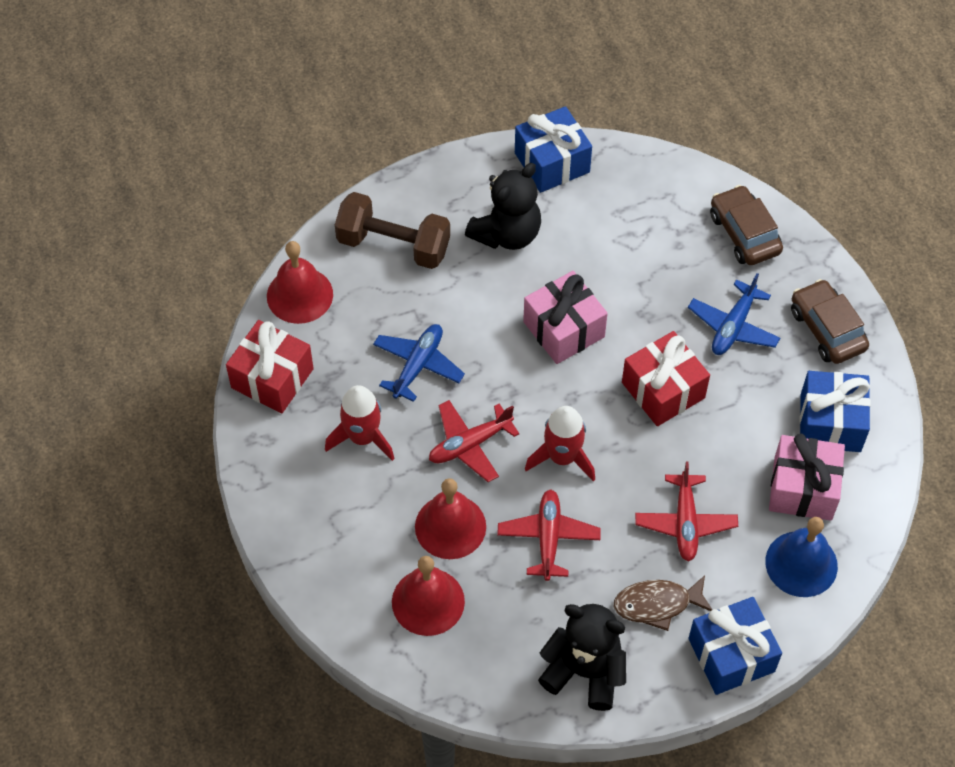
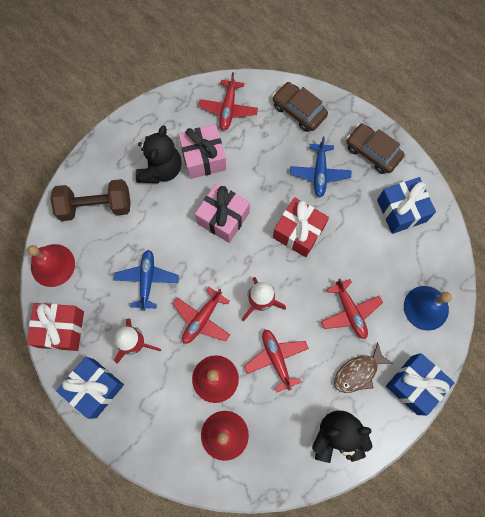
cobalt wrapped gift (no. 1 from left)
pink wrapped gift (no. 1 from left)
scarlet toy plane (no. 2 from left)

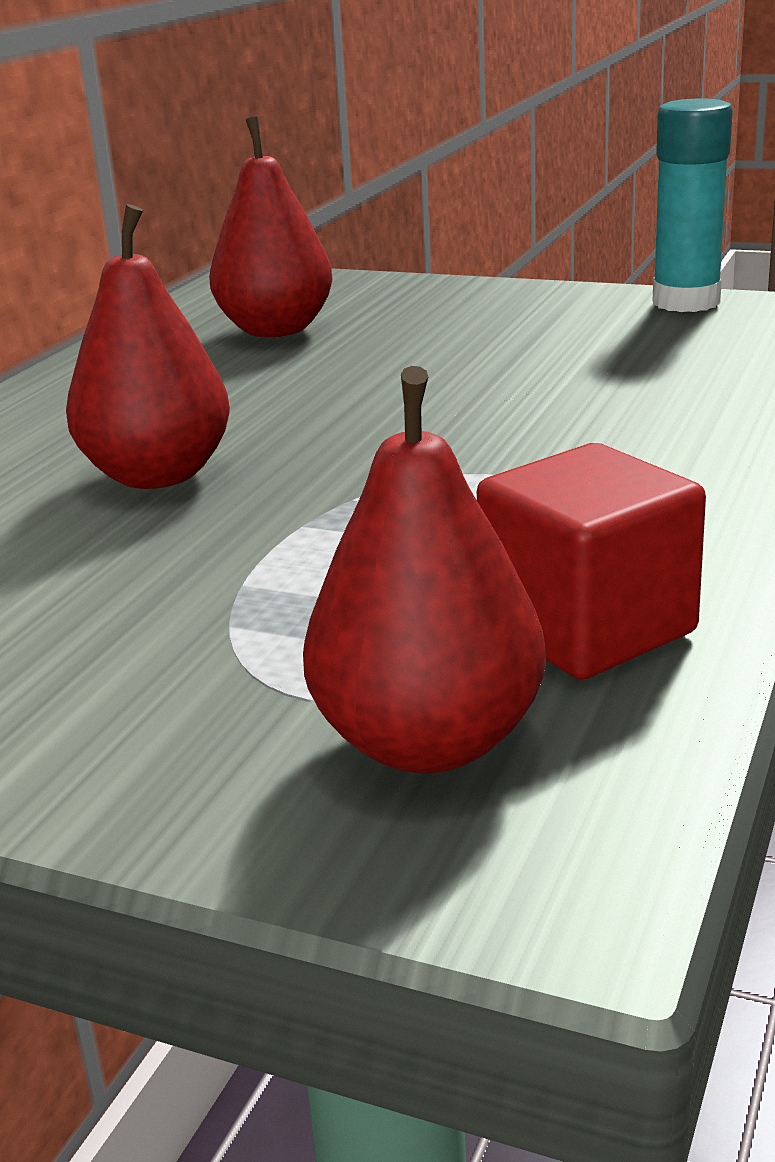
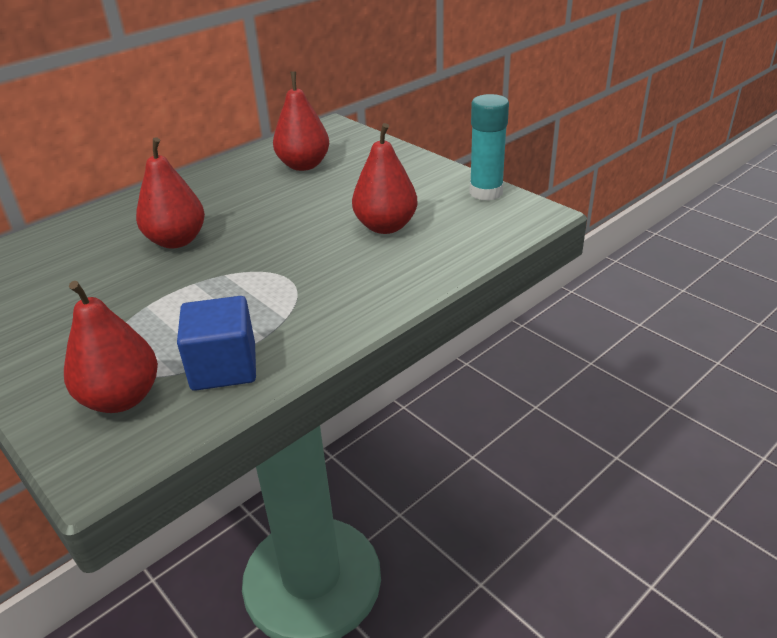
cobalt solid cube
scarlet toy pear (no. 4 from left)

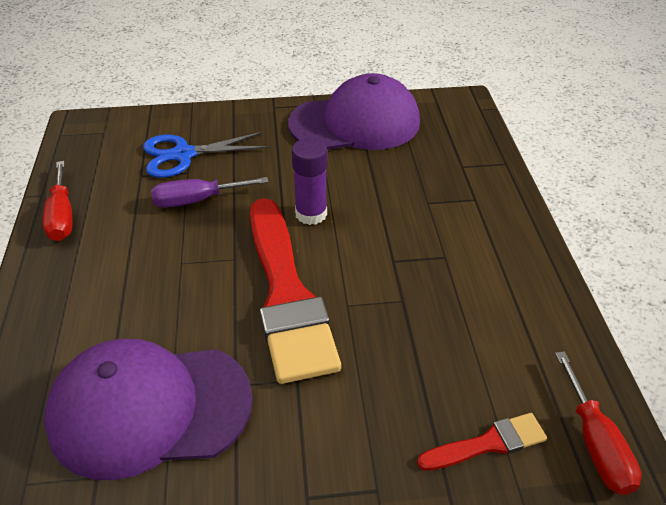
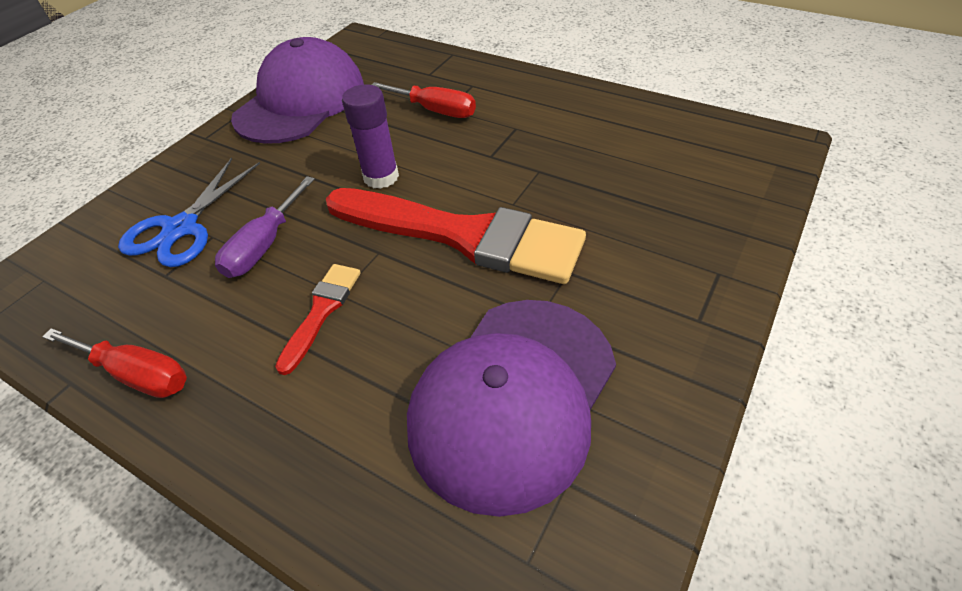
scarlet screwdriver (no. 2 from left)
scarlet brush (no. 1 from left)

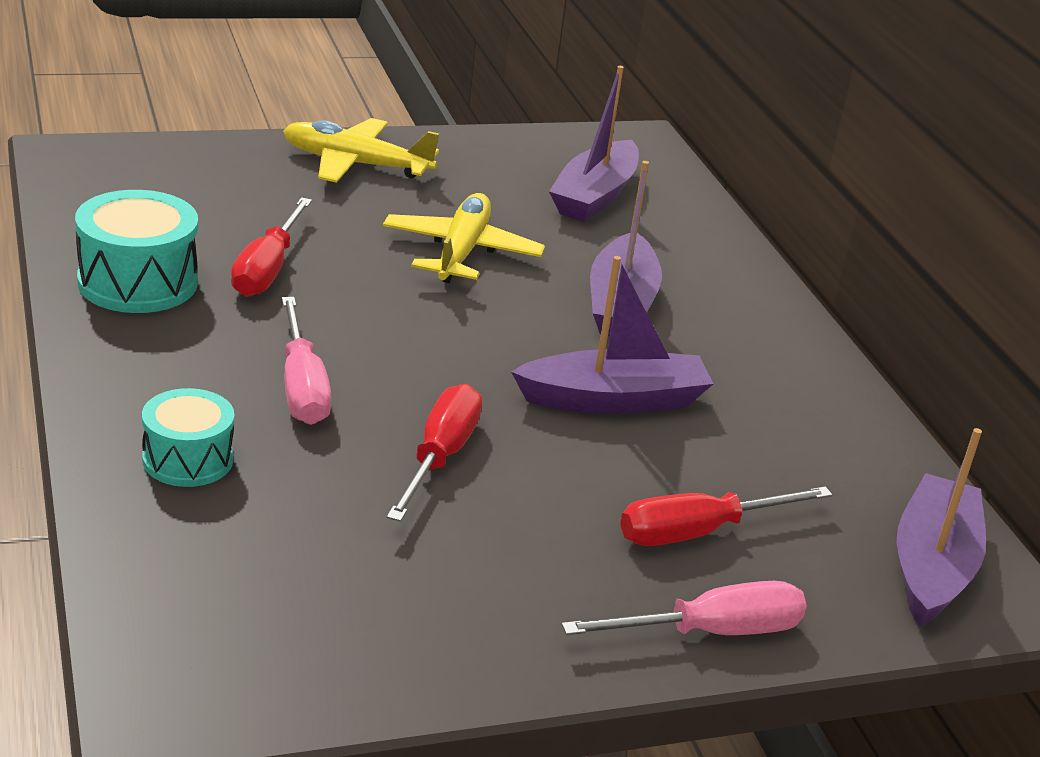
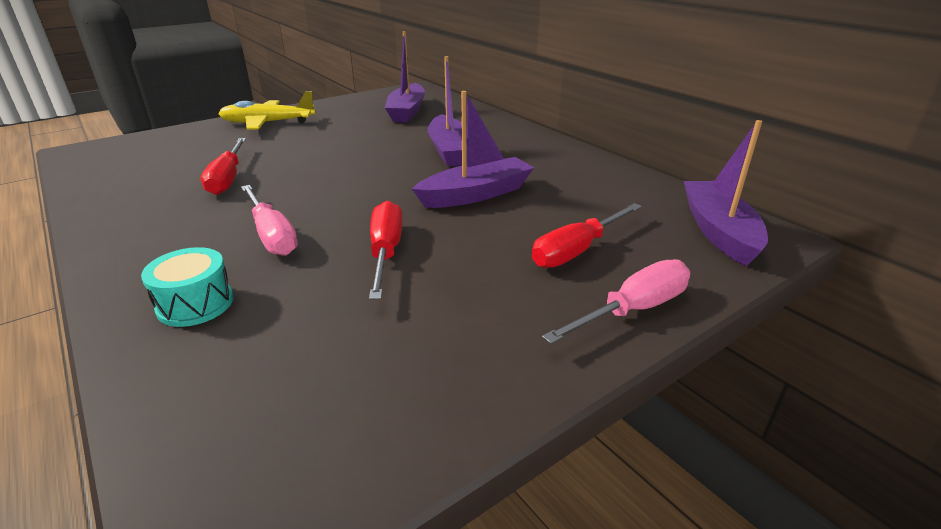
aqua drum (no. 1 from left in the first image)
golden toy plane (no. 2 from left in the first image)

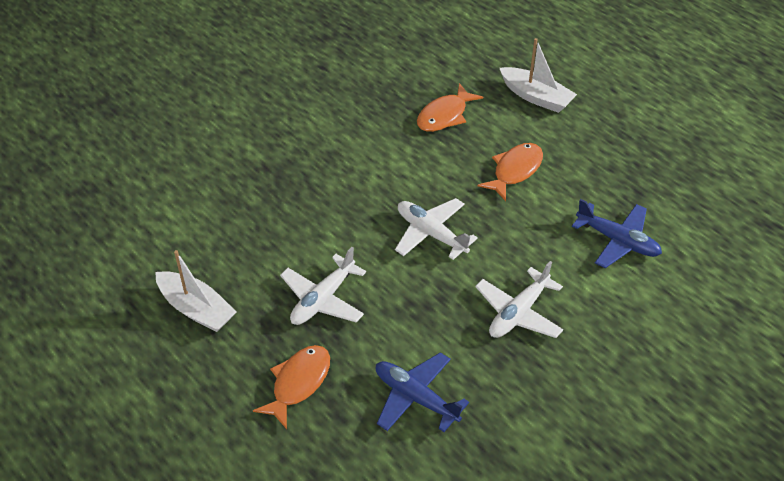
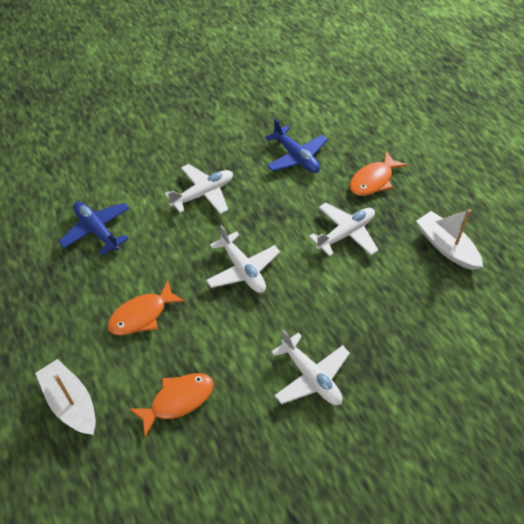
pure white toy plane (no. 3 from left)

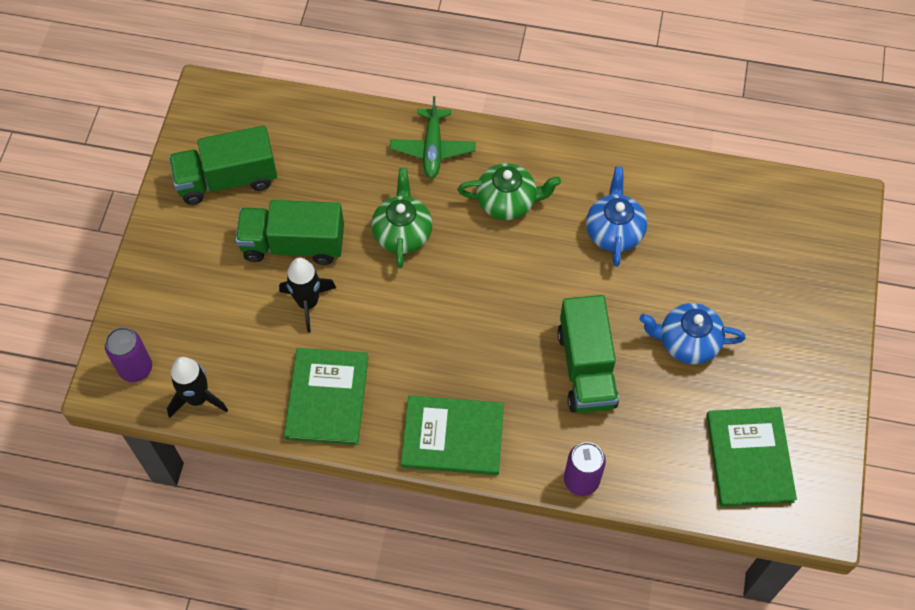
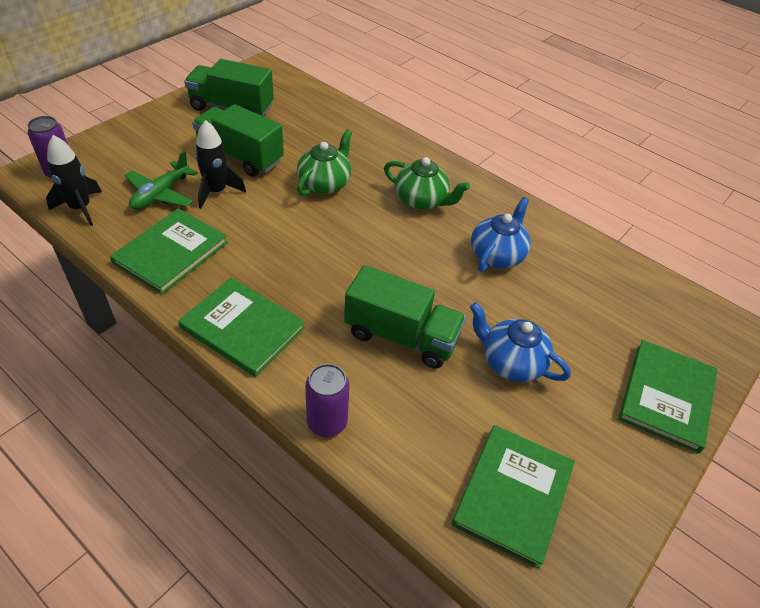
leaf-green toy plane
leaf-green truck (no. 3 from left)
leaf-green hardcover (no. 4 from left)

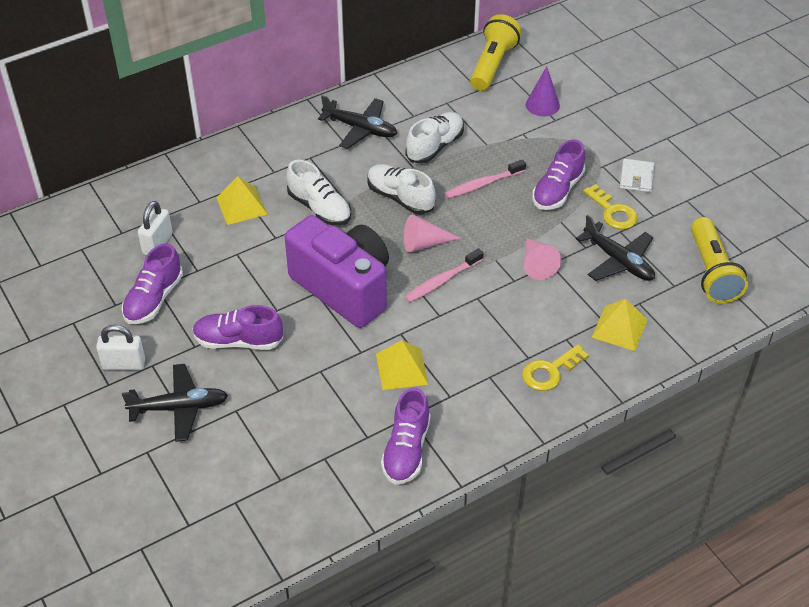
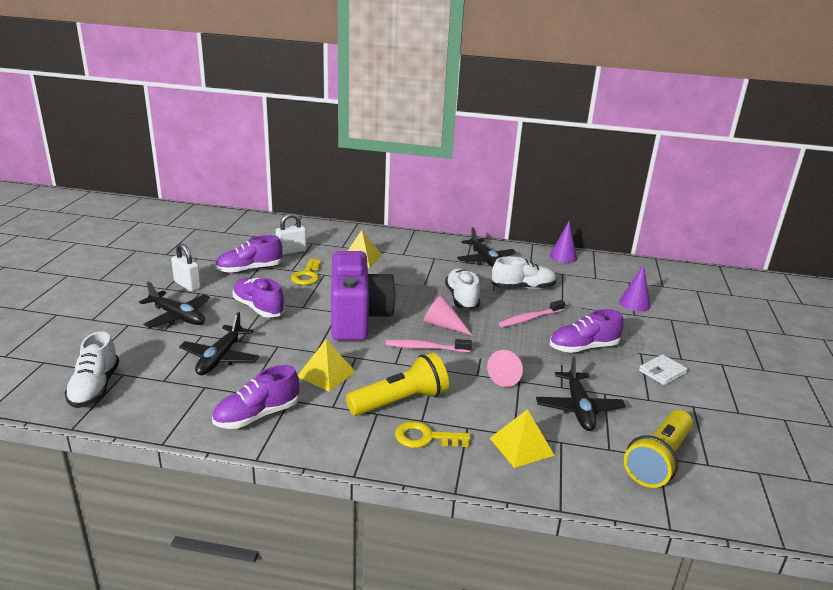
golden pocket torch (no. 1 from left)
pink tooth brush (no. 2 from left)
pure white sneaker (no. 1 from left)
golden key (no. 1 from left)
royal purple solid cone (no. 1 from left)
jet-black toy plane (no. 2 from left)

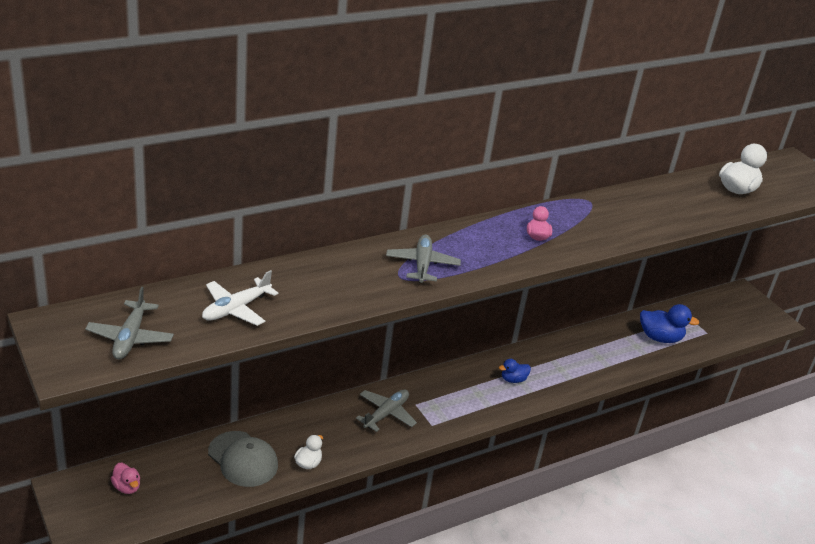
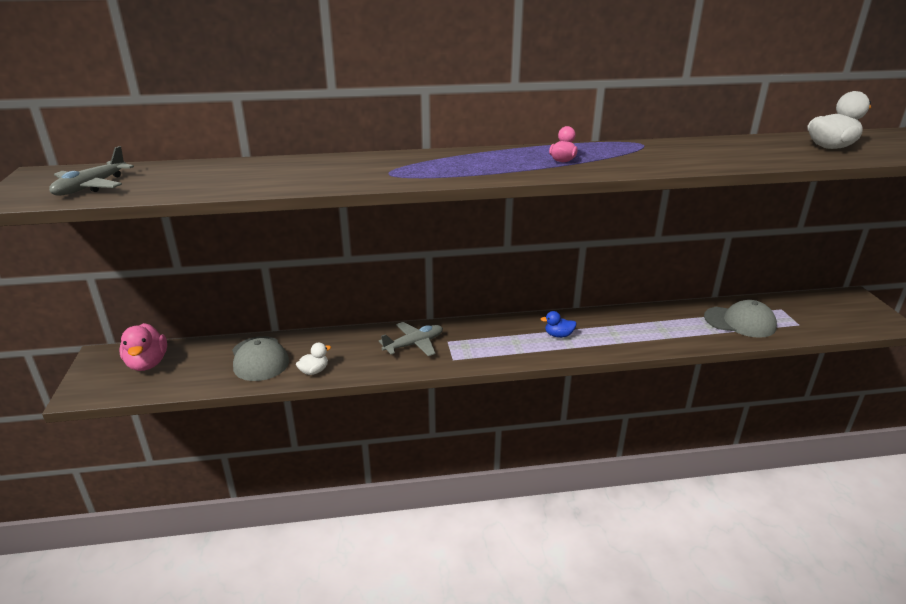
gray toy plane (no. 3 from left in the first image)
pure white toy plane
gray cap (no. 2 from left)
pink rubber duck (no. 1 from left)

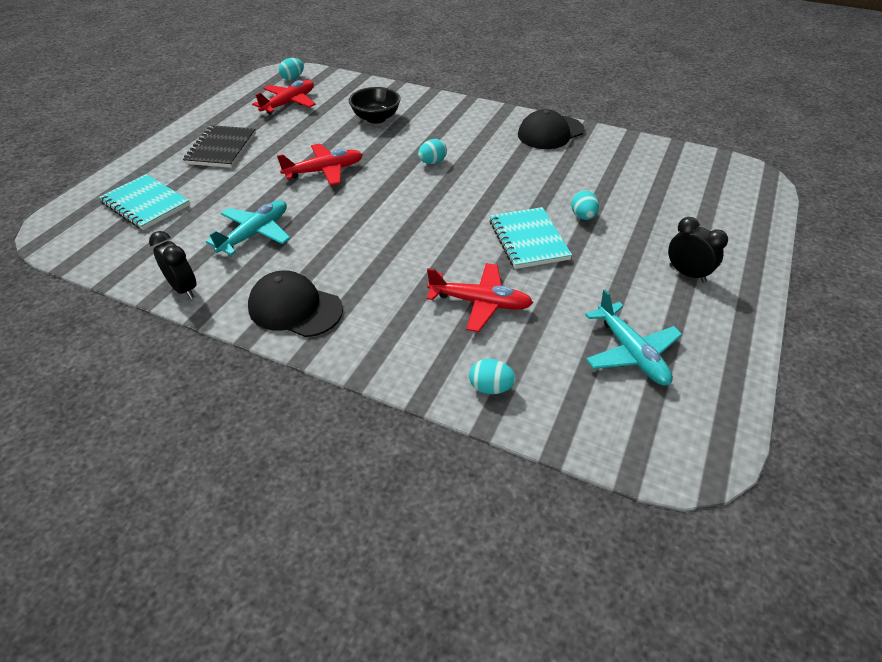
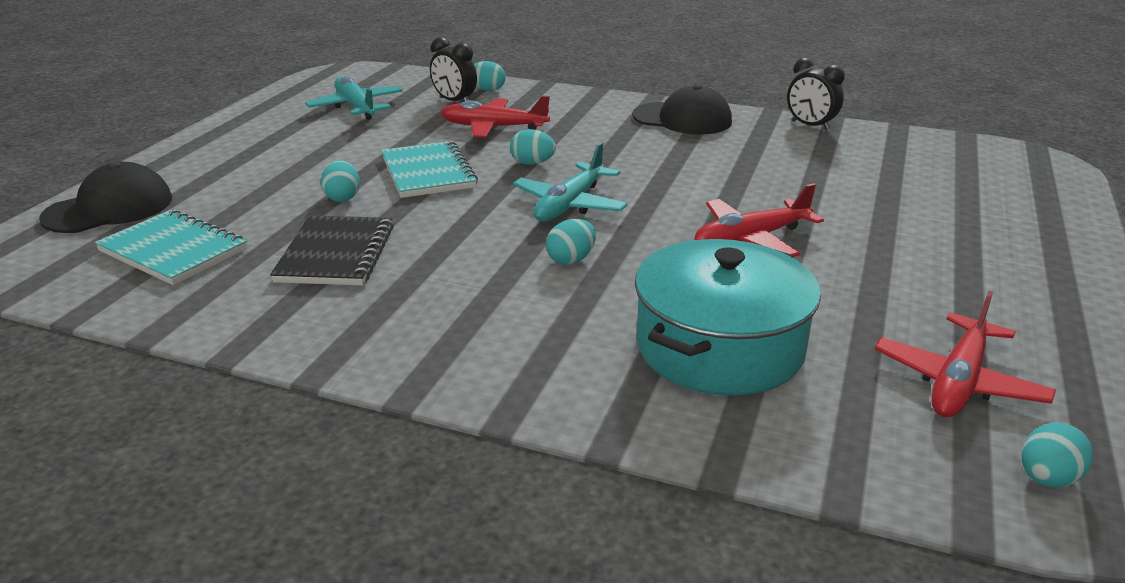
aqua stockpot
jet-black cap (no. 1 from left)
jet-black notepad
aqua notepad (no. 1 from left)
aqua toy plane (no. 2 from left)
jet-black alarm clock (no. 1 from left)
aqua toy egg (no. 3 from left)

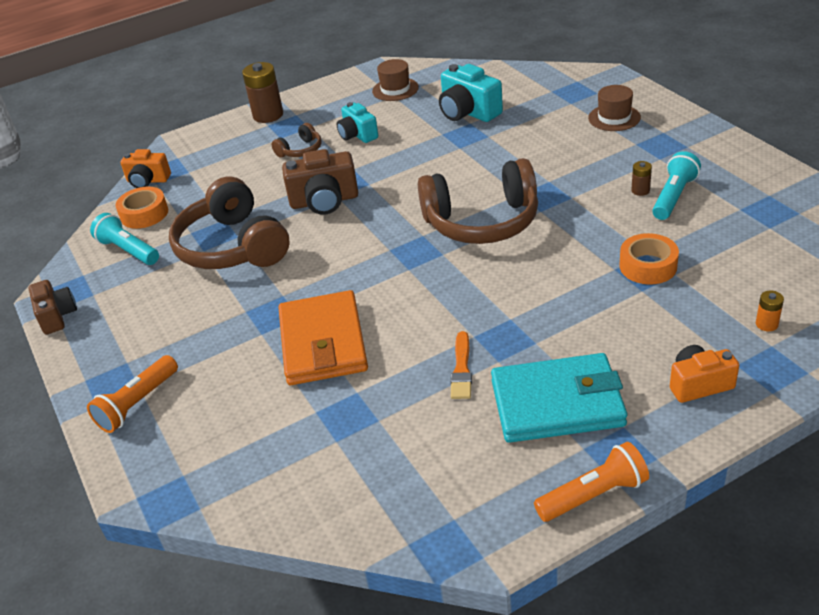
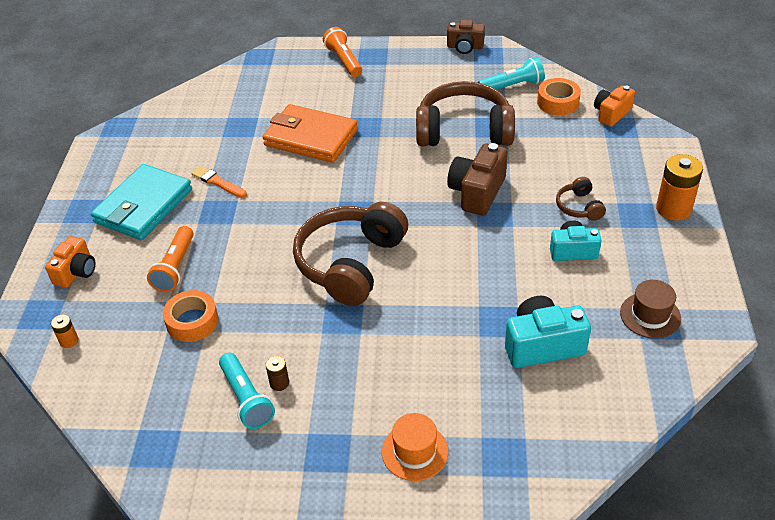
orange-coloured power cell (no. 2 from left)
orange-coloured top hat
orange-coloured pocket torch (no. 1 from left)

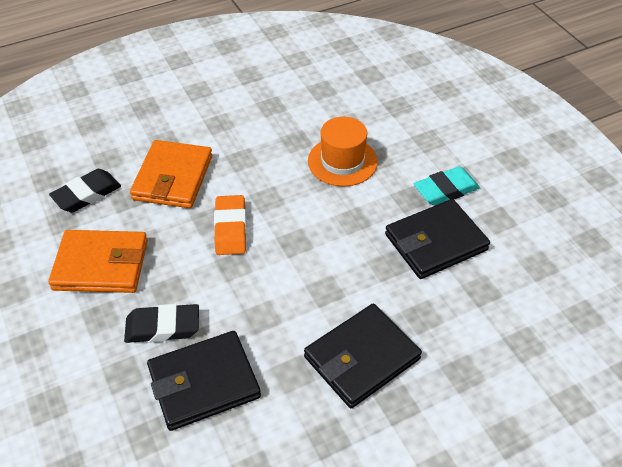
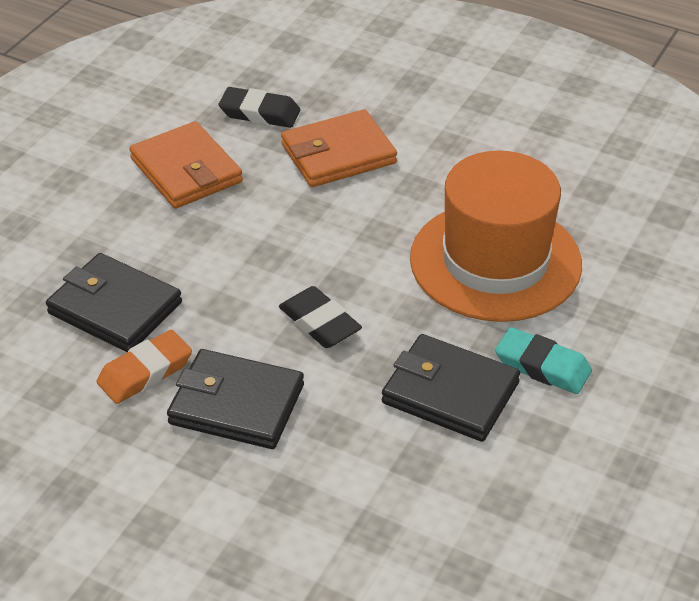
orange-coloured top hat
orange-coloured eraser
jet-black eraser (no. 2 from left)

